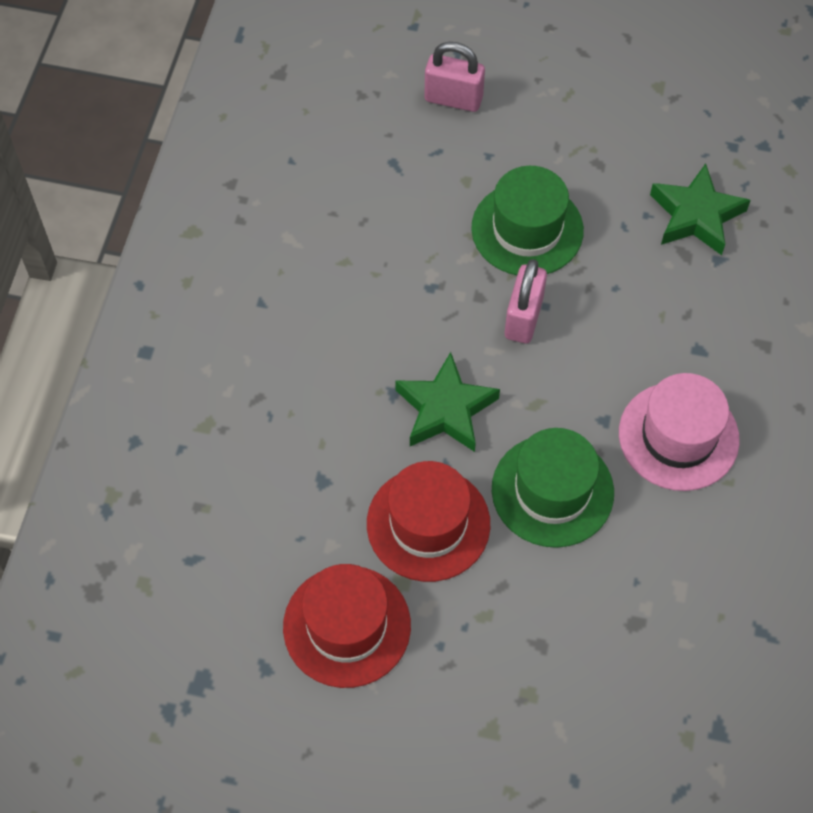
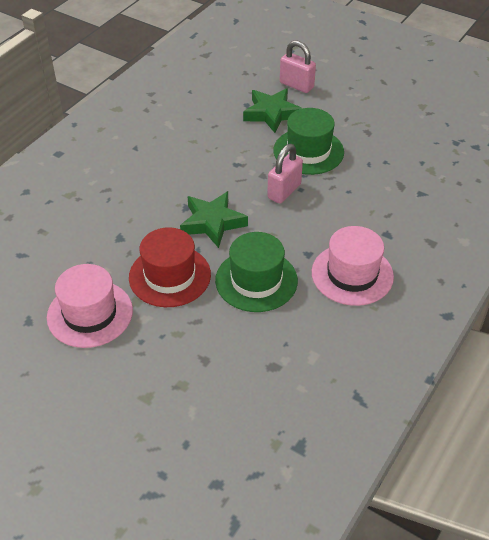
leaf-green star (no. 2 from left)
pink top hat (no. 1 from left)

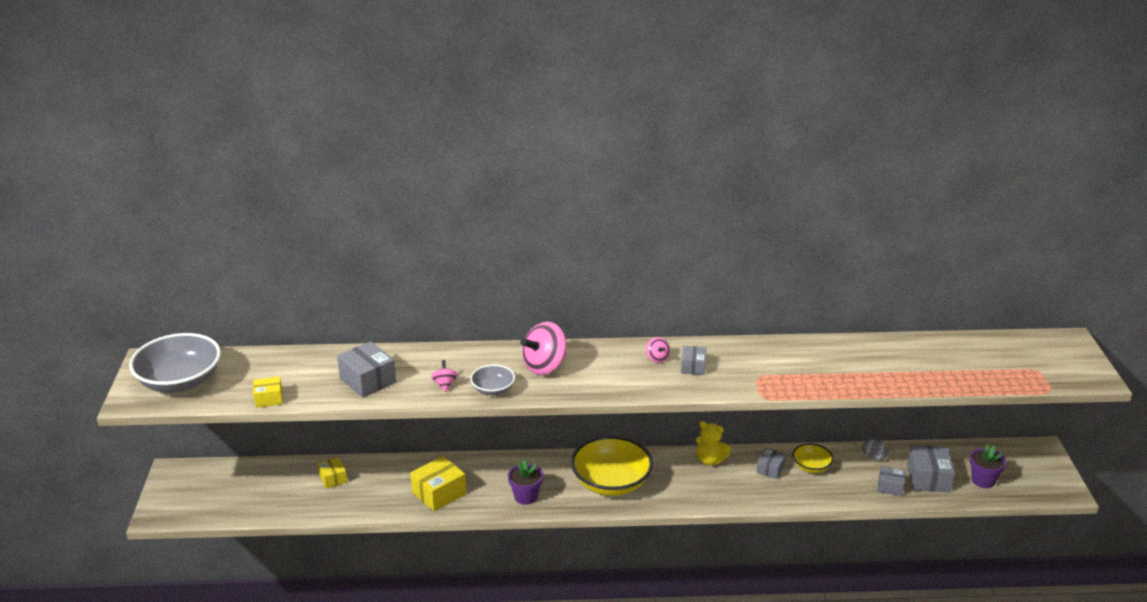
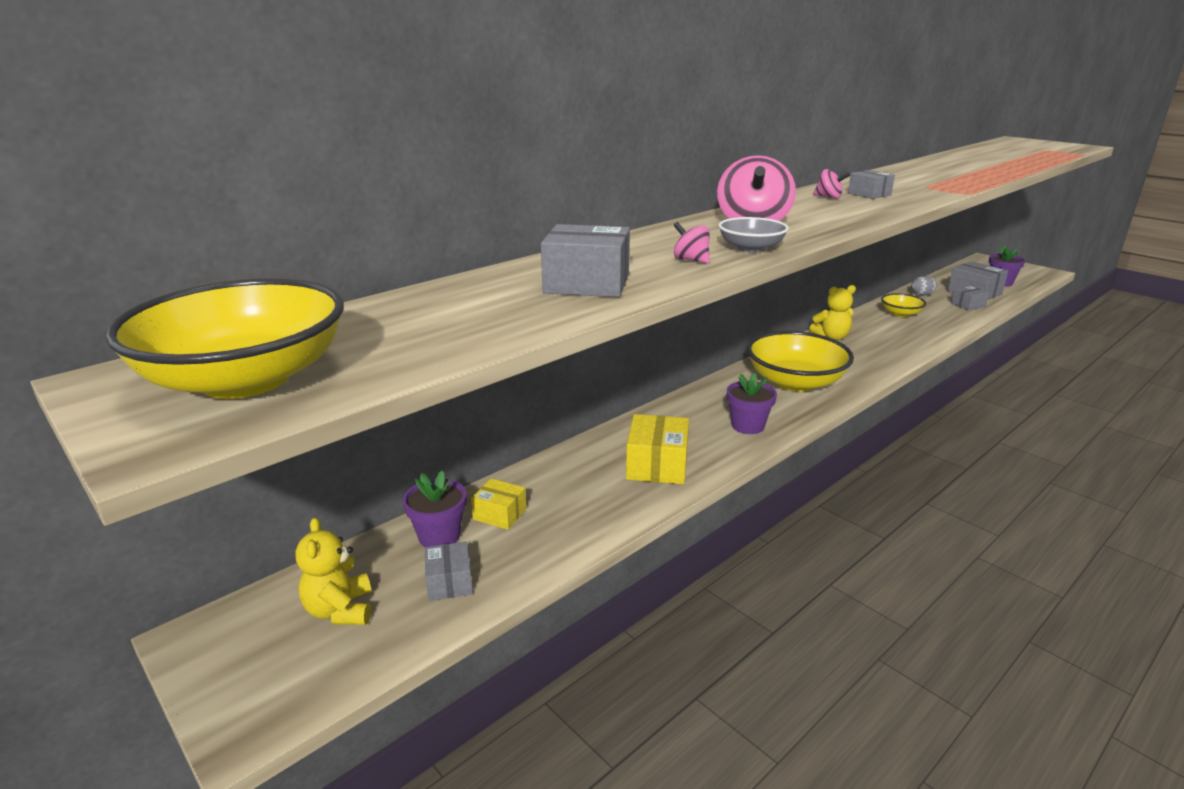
golden deep dish (no. 1 from left)
golden box (no. 1 from left in the first image)
gray box (no. 1 from left)
royal purple flower pot (no. 1 from left)
golden stuffed bear (no. 1 from left)

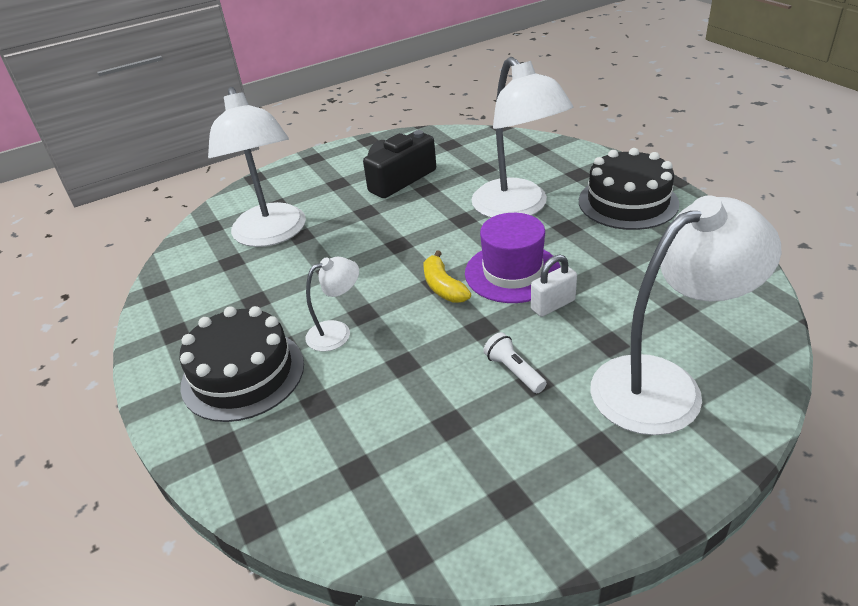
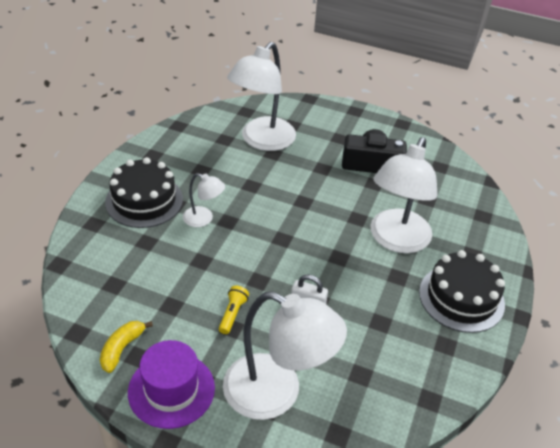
royal purple top hat
golden banana
golden pocket torch

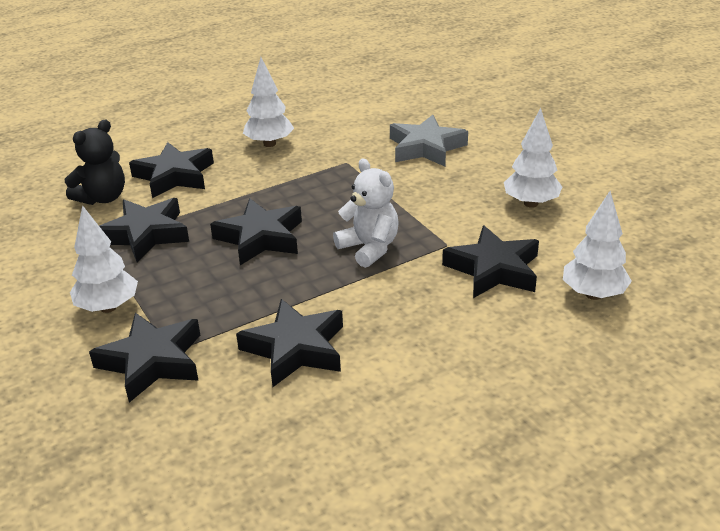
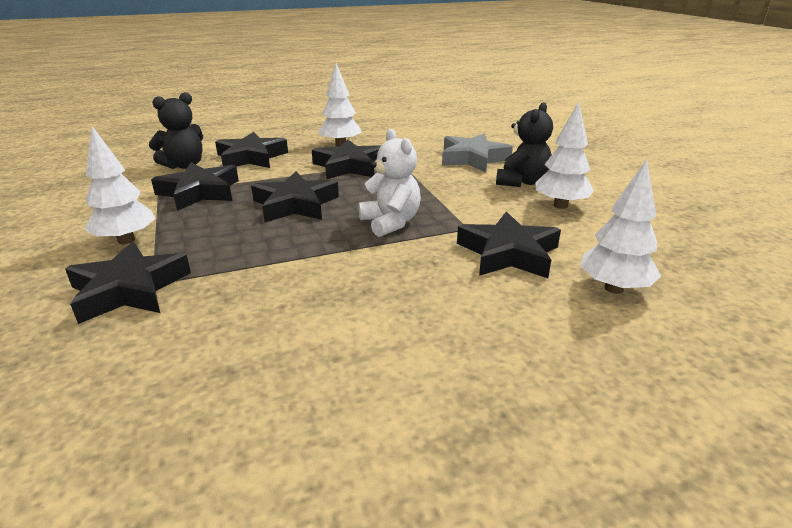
jet-black star (no. 5 from left)
jet-black stuffed bear (no. 2 from left)

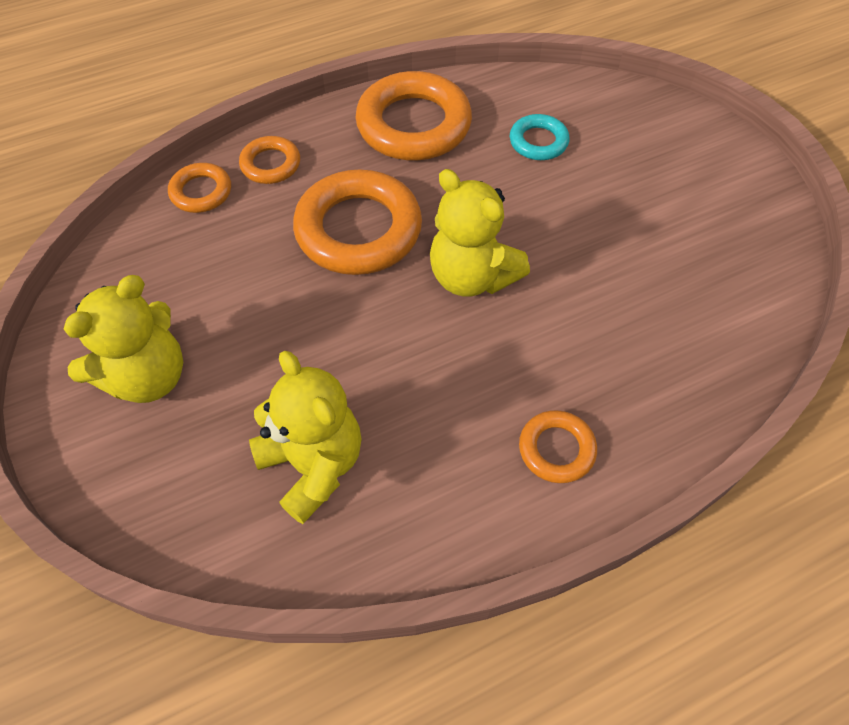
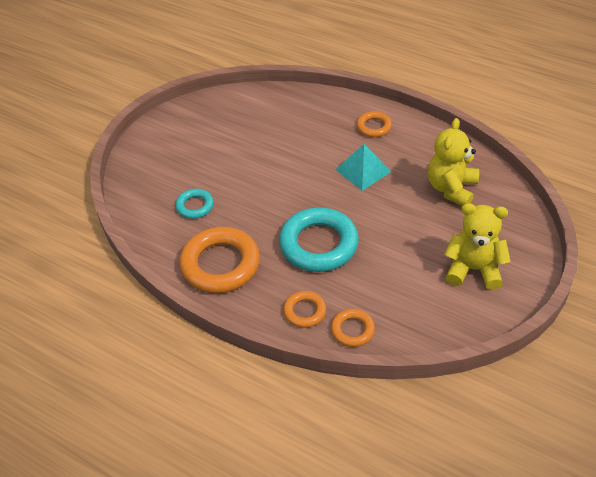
golden stuffed bear (no. 3 from left in the first image)
aqua ring (no. 2 from left)
aqua solid pyramid

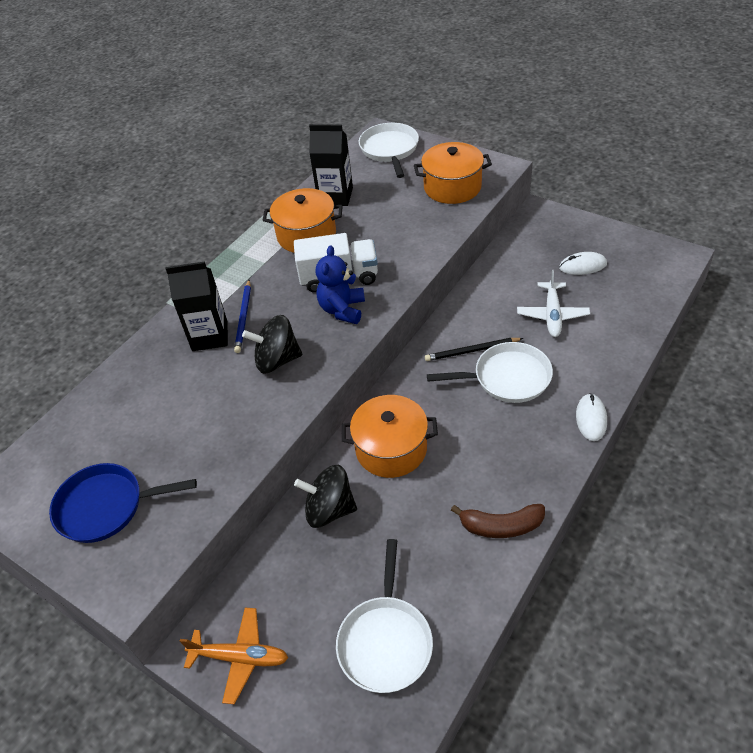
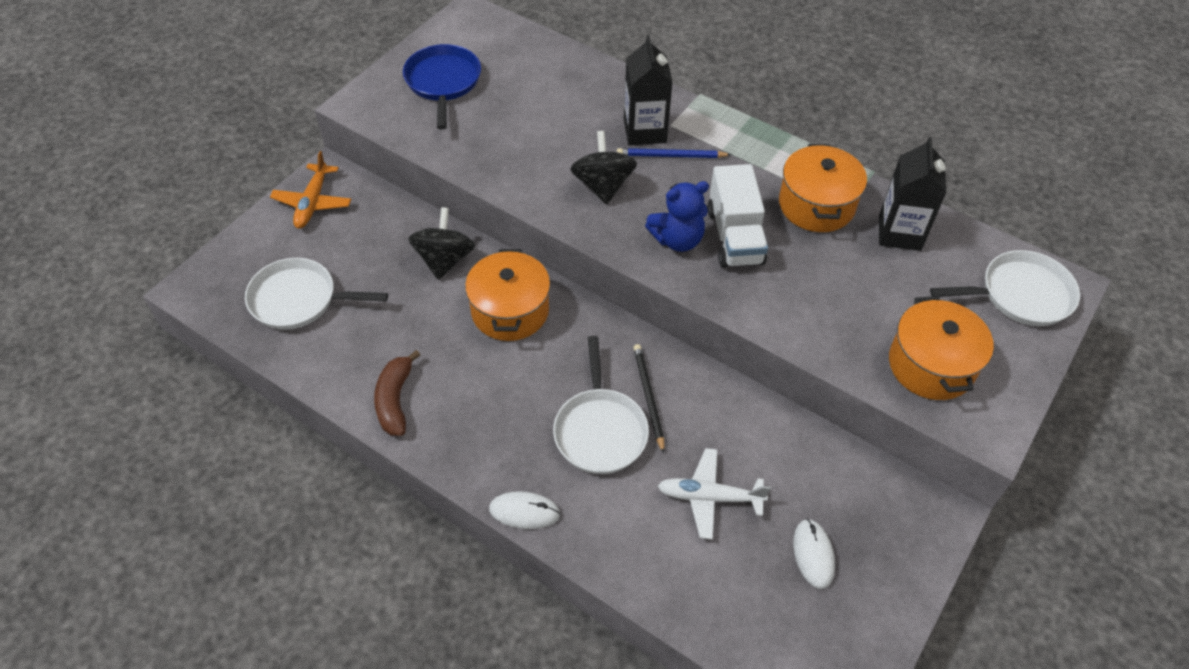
cobalt stuffed bear

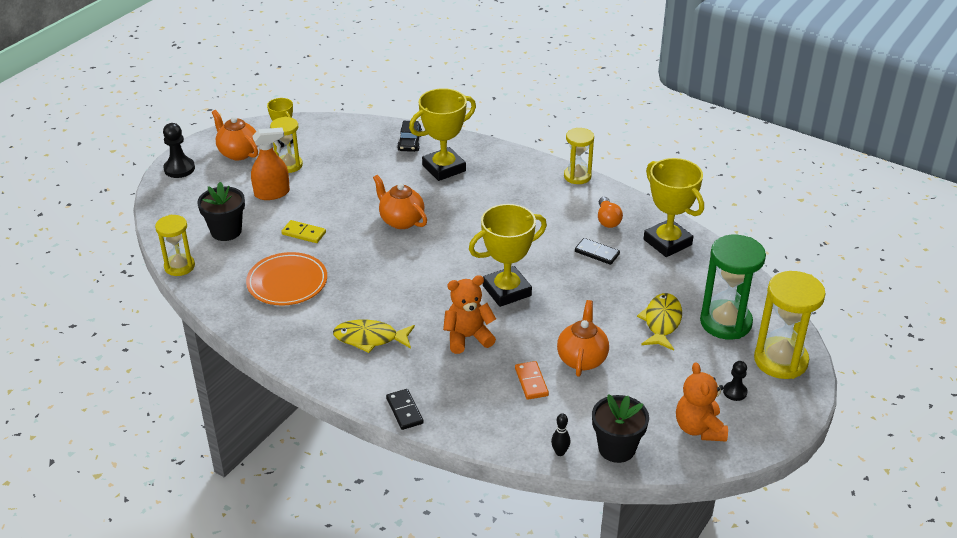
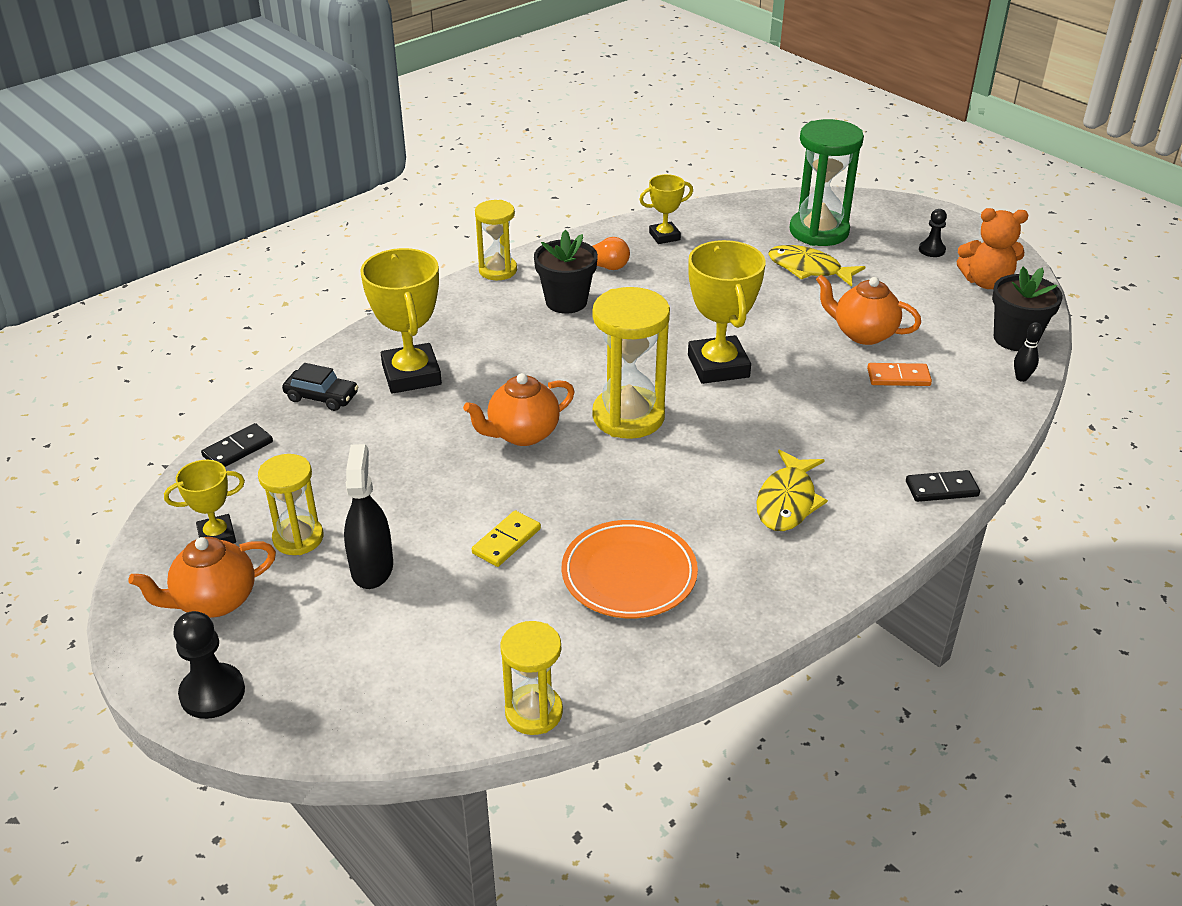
jet-black spray bottle
golden prize cup (no. 3 from left)
jet-black flower pot (no. 1 from left)
jet-black domino piece (no. 1 from left)
golden sand timer (no. 4 from left)
orange-coloured stuffed bear (no. 1 from left in the first image)

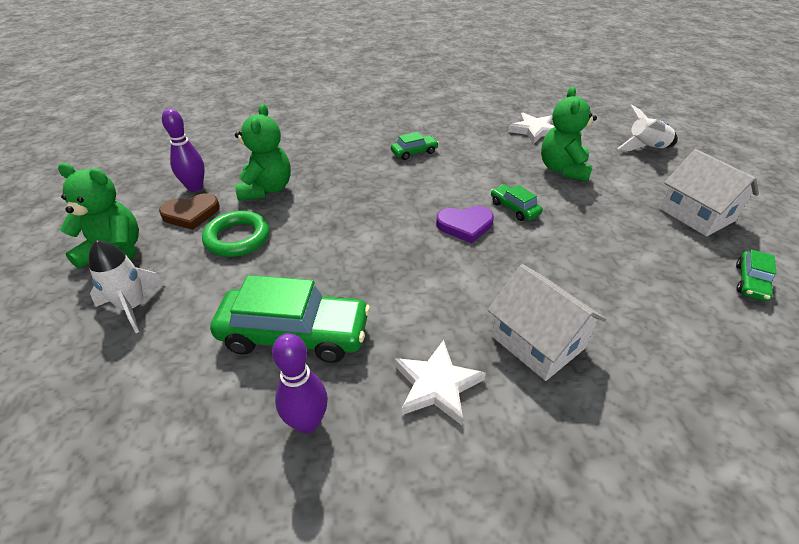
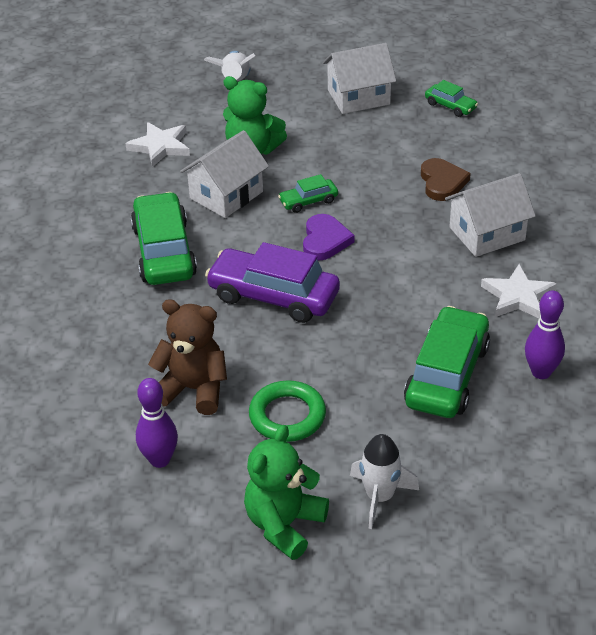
dark brown stuffed bear
leaf-green automobile (no. 1 from left)
dark brown love heart
pure white toy house (no. 1 from left)
royal purple automobile

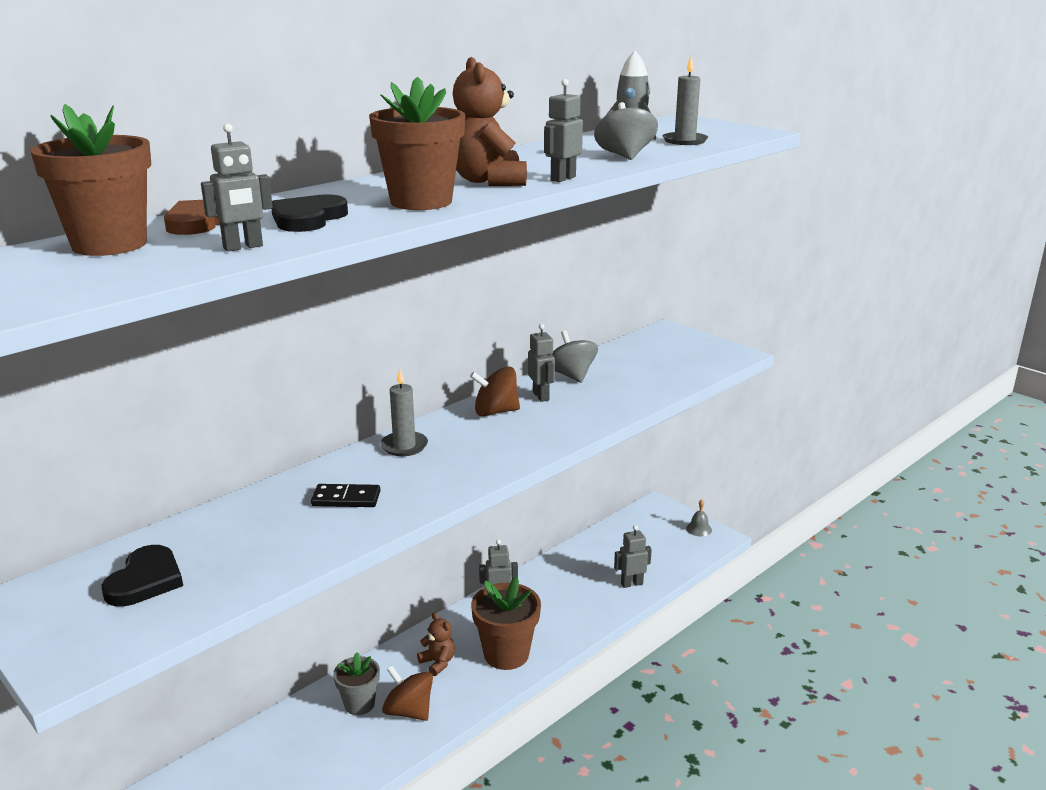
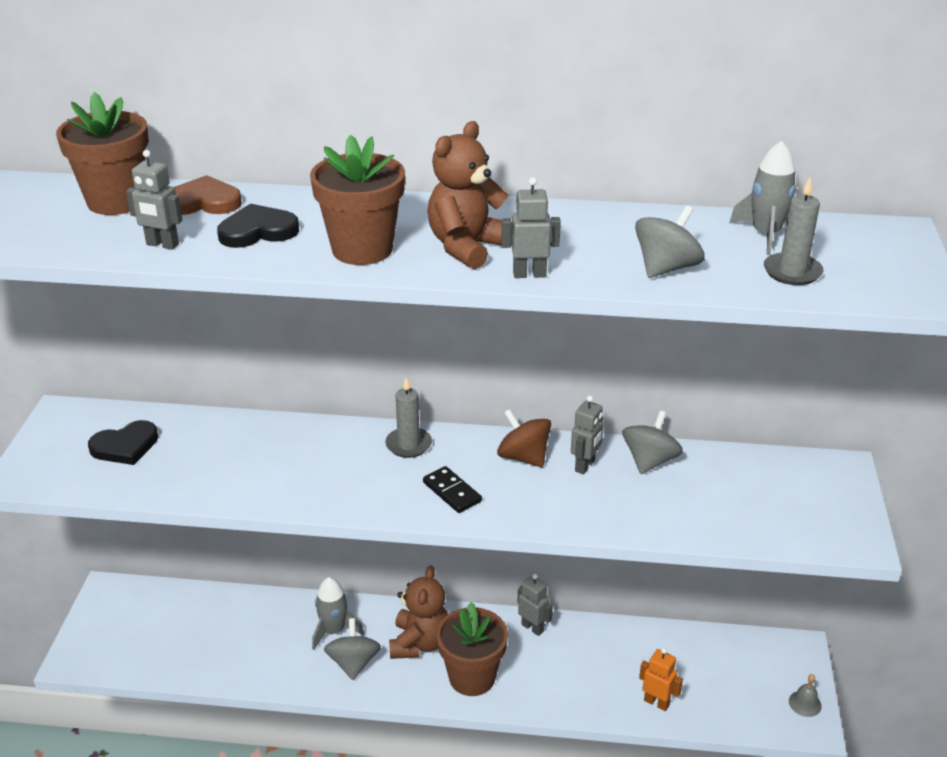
jet-black domino piece
orange-coloured toy robot
dark brown stuffed bear (no. 1 from left)
gray rocket (no. 1 from left)
gray whirligig (no. 1 from left)

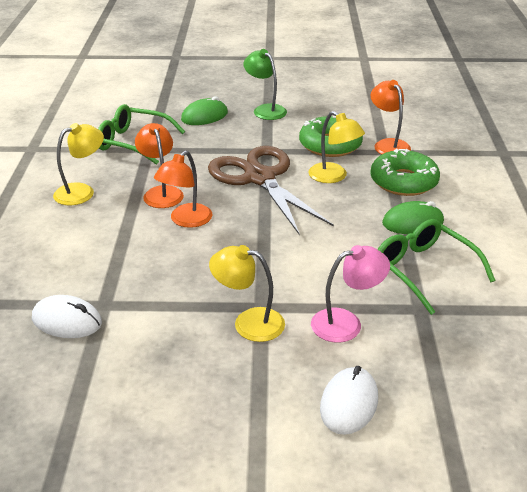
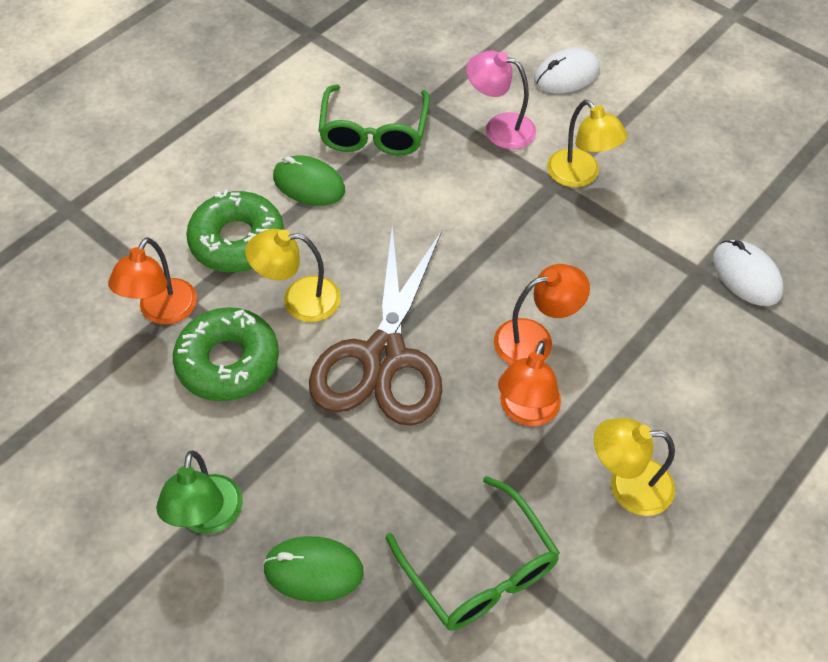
golden desk lamp (no. 1 from left)

